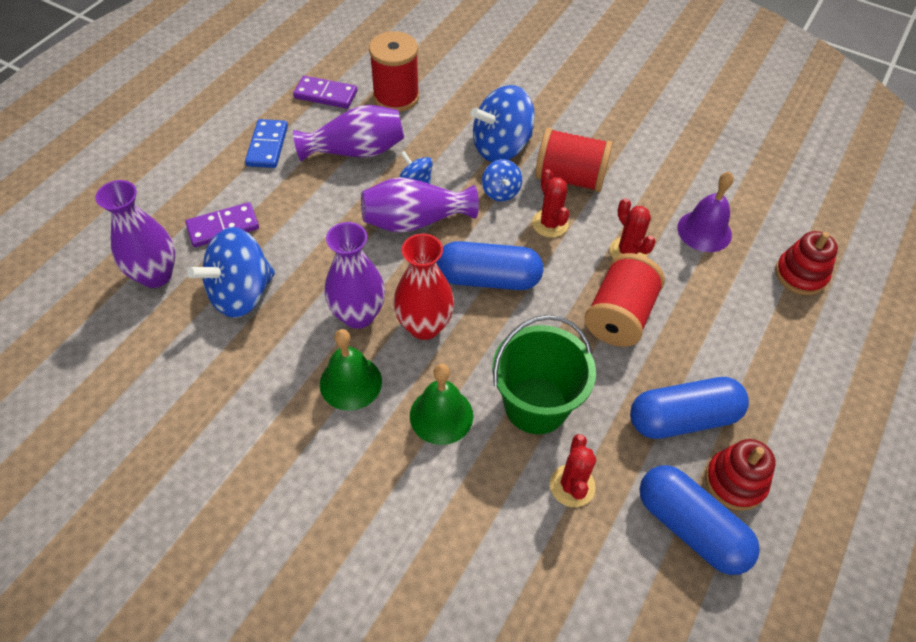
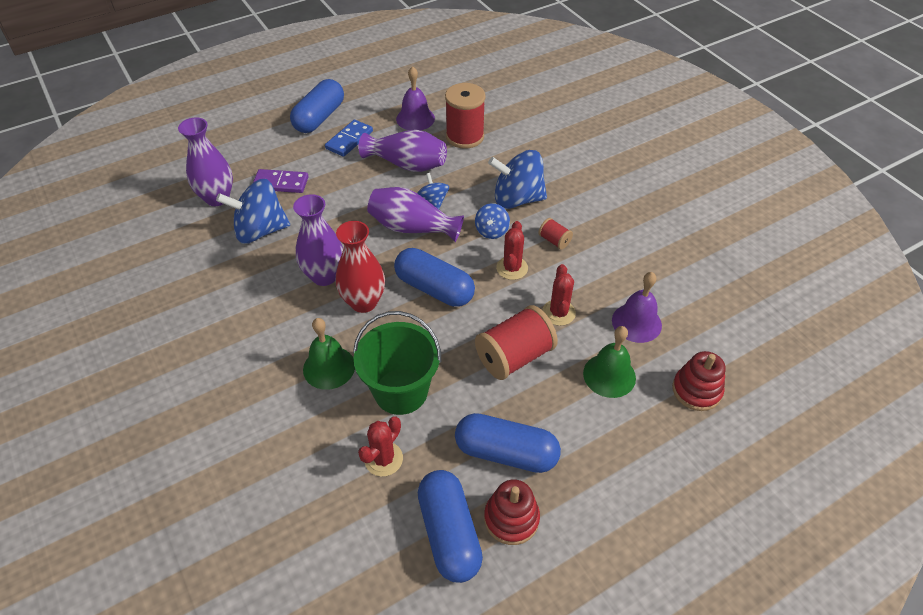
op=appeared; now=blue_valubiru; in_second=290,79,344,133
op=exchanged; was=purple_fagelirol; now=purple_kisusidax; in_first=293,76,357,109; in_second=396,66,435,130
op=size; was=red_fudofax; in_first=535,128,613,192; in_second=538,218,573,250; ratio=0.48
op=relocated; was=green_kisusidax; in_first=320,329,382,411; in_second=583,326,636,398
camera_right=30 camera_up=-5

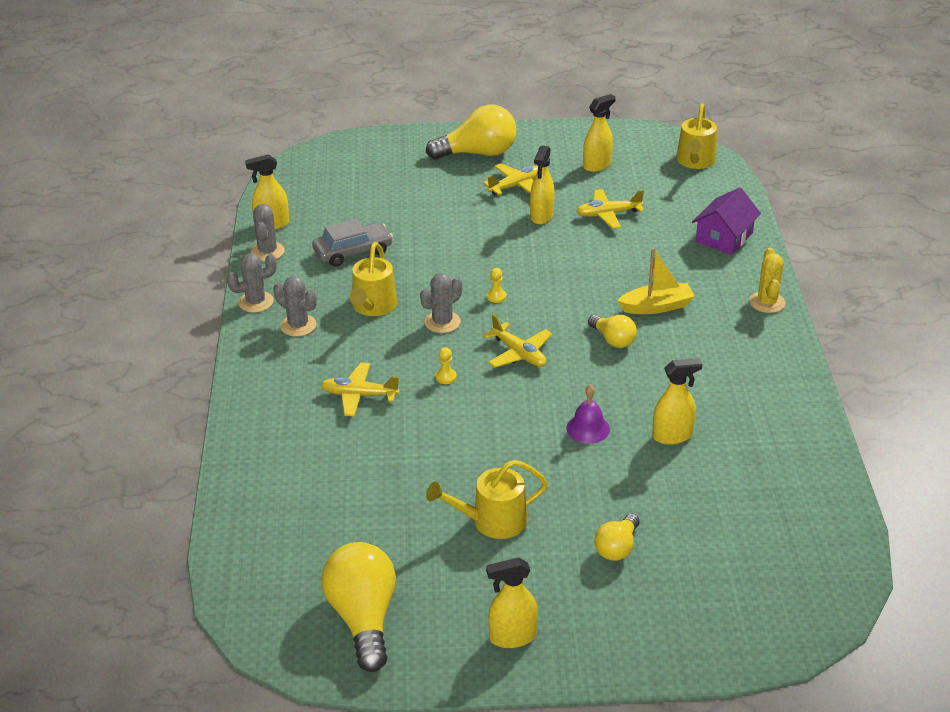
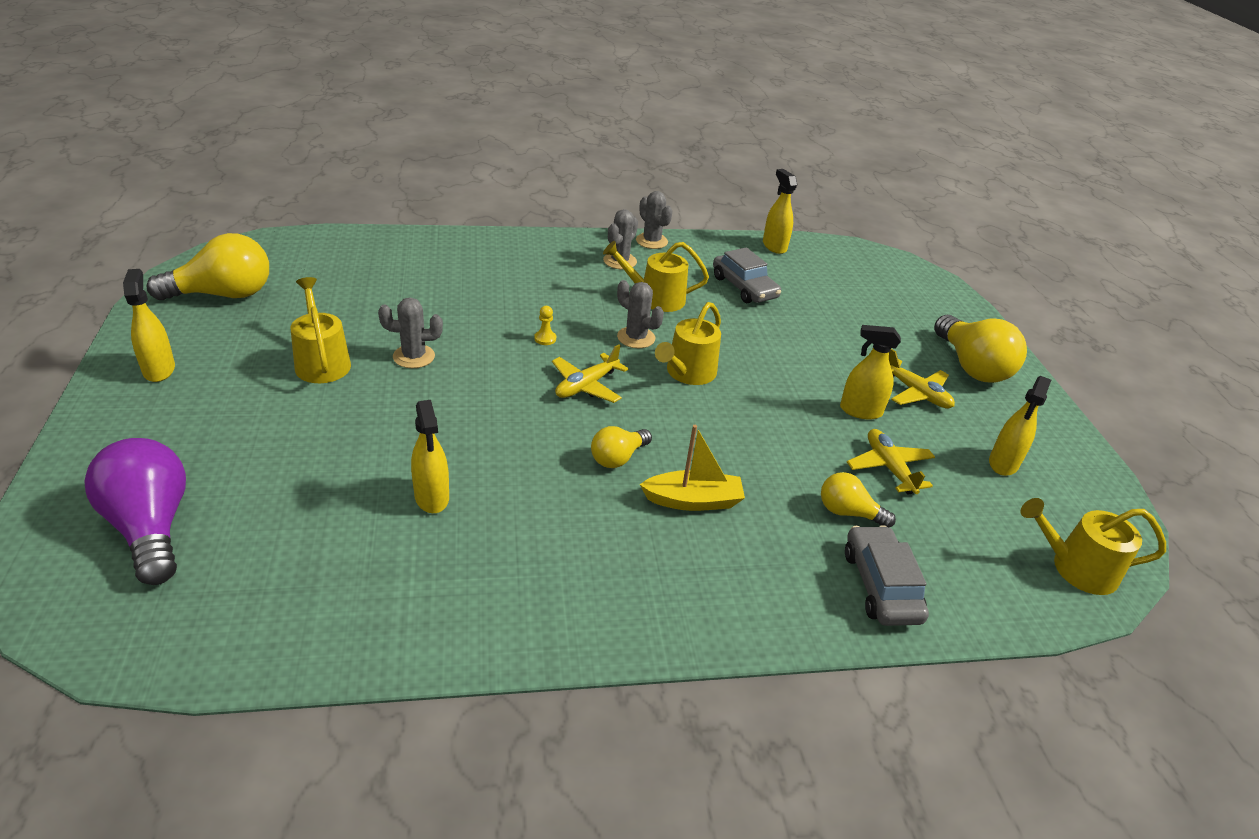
op=appeared; now=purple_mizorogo; in_second=84,438,186,585
op=relocated; was=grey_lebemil; in_first=251,204,285,261; in_second=378,298,443,368
op=spun; was=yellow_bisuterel; in_first=617,247,695,314; in_second=640,425,745,511; clockwise=-75
op=exchanged; was=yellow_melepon; now=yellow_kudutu; in_first=487,268,506,303; in_second=655,302,721,385
op=relocated; was=yellow_mizorogo; in_first=594,514,640,561; in_second=821,472,896,527
op=exchanged; was=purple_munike; now=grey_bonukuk; in_first=692,187,761,255; in_second=845,525,929,626
op=spun; was=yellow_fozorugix; in_first=583,94,616,172; in_second=989,376,1051,476; clockwise=75
op=missing; was=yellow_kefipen; in_first=321,363,400,416
op=missing; was=purple_kisusidax; in_first=566,384,610,444
op=missing; was=yellow_lebemil; in_first=749,248,785,313
camera_right=80 camera_up=0

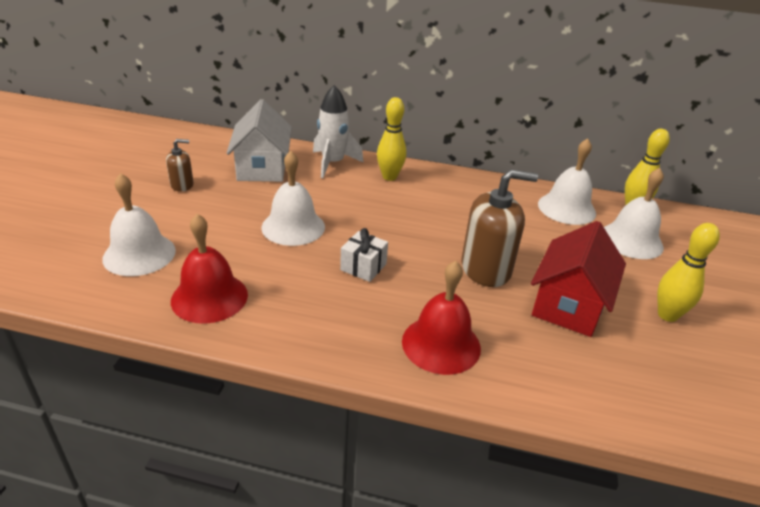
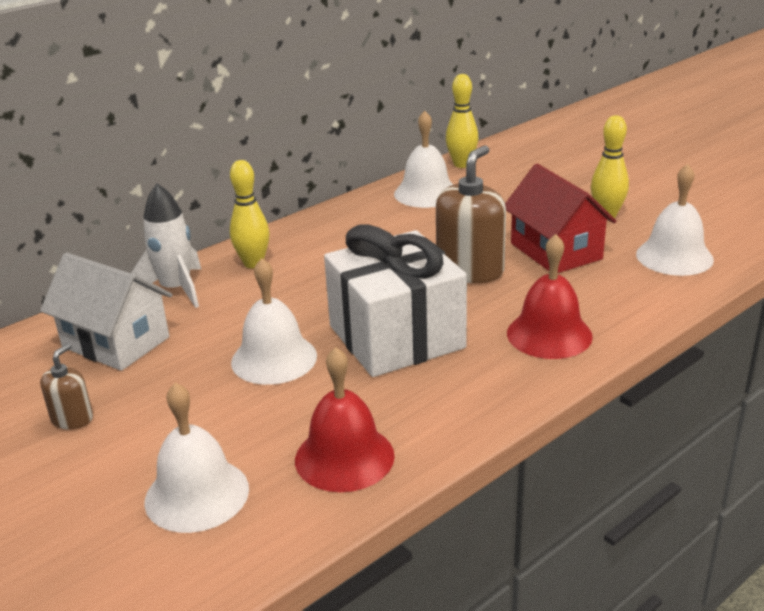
op=size; was=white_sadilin; in_first=340,228,388,282; in_second=324,225,467,377; ratio=2.45
op=relocated; was=white_kisusidax; in_first=604,168,664,259; in_second=636,164,714,276
camera_right=-50 camera_up=-5

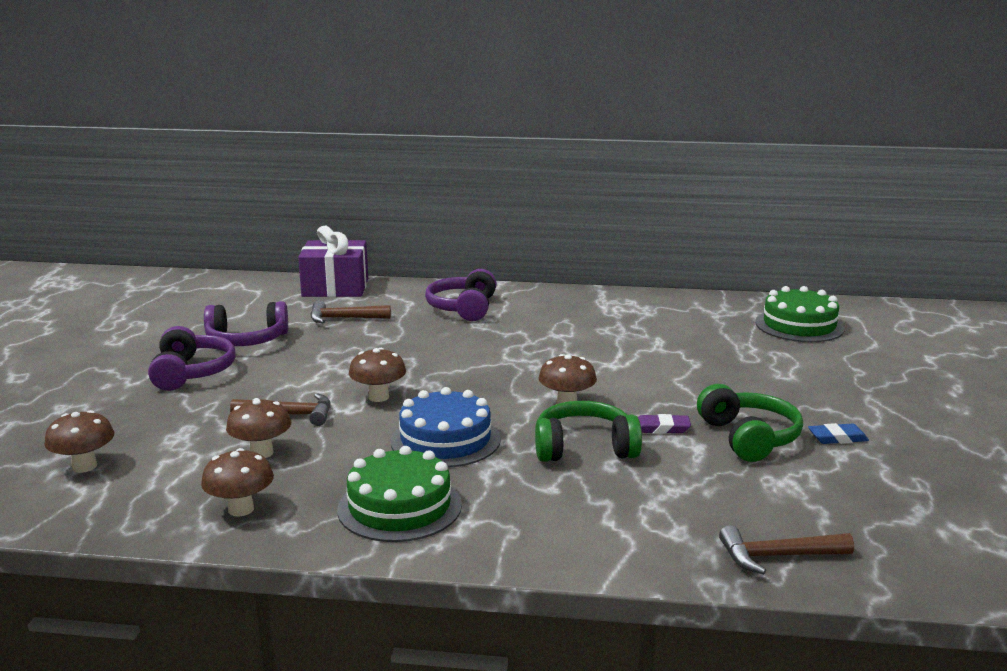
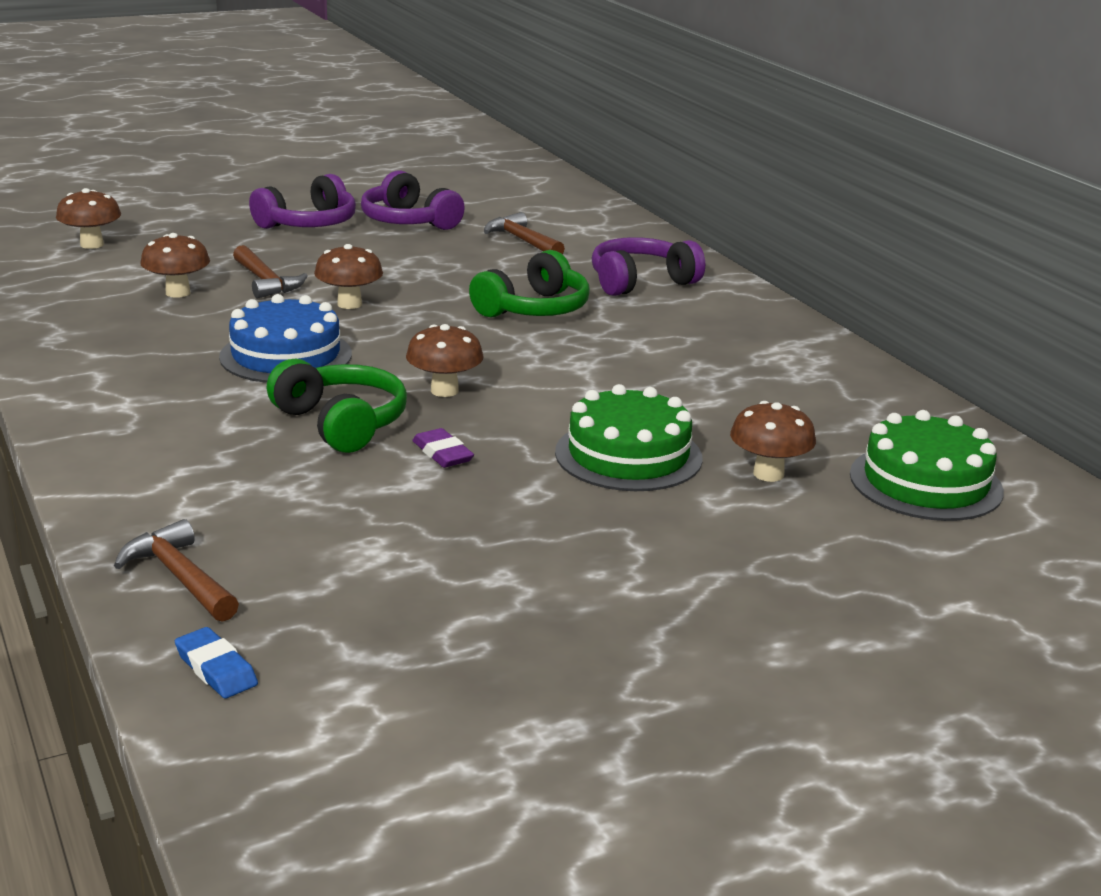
op=relocated; was=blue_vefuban; in_first=808,423,869,444; in_second=175,627,258,698
op=relocated; was=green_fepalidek; in_first=697,384,803,462; in_second=469,250,590,317
op=relocated; was=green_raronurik; in_first=337,446,462,542; in_second=555,384,703,491
op=relocated; was=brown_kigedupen; in_first=201,448,274,517; in_second=730,401,816,482
op=missing; was=purple_sadilin; in_first=298,226,368,297
camera_right=55 camera_up=5

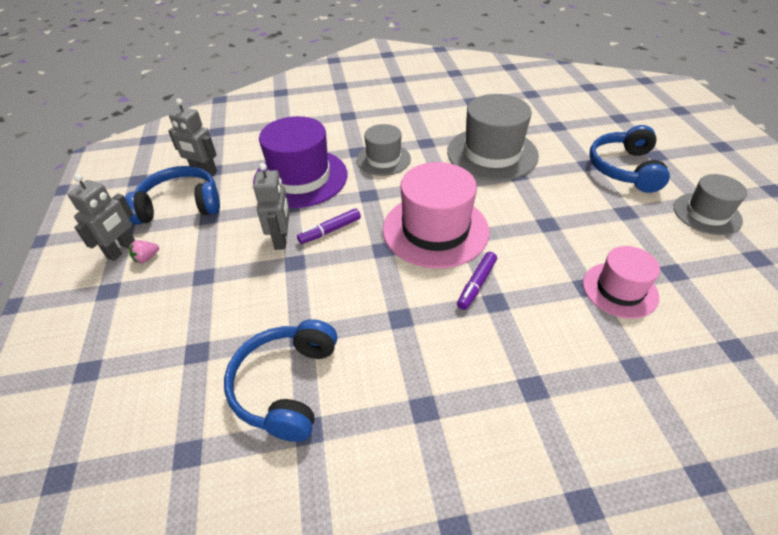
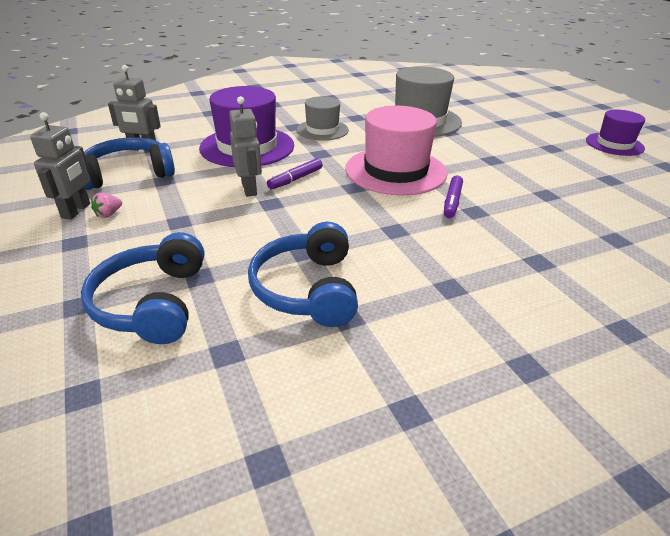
op=relocated; was=blue_fepalidek; in_first=589,125,670,193; in_second=81,232,204,344
op=colour; was=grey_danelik; now=purple_danelik; in_first=674,174,747,235; in_second=586,110,645,156
op=missing; was=pink_danelik; in_first=583,246,660,319
camera_right=-15 camera_up=-10

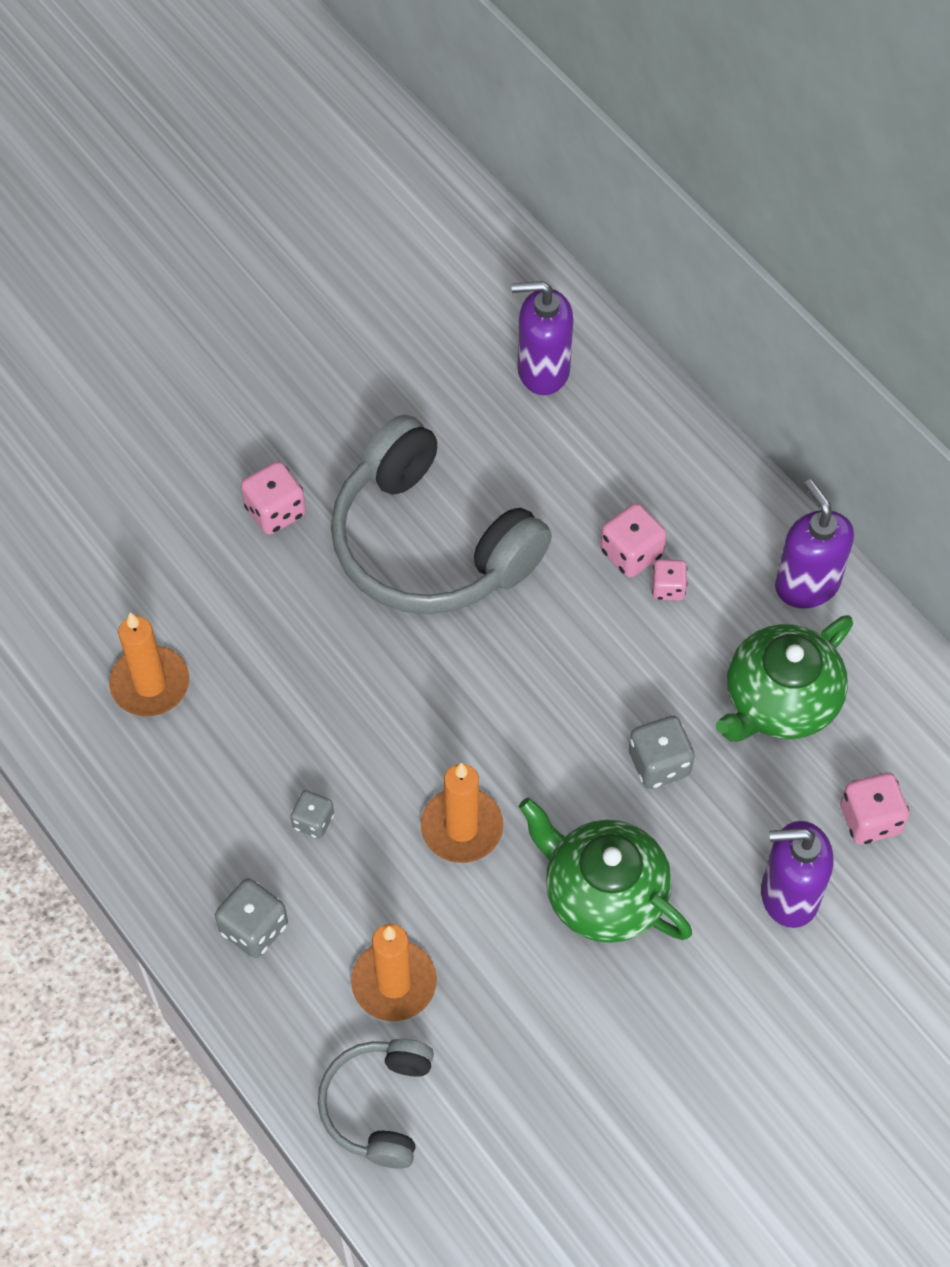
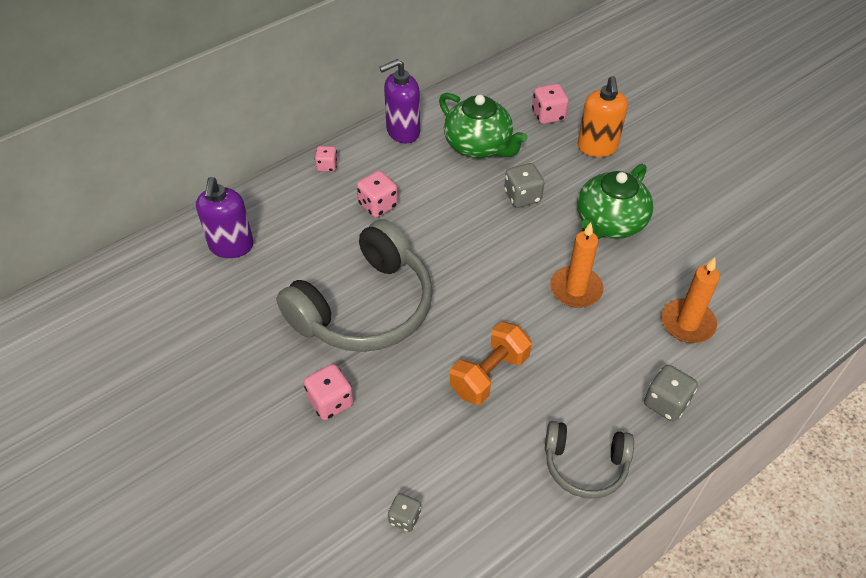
op=relocated; was=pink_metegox; in_first=652,559,687,601; in_second=315,146,337,172
op=relocated; was=grey_metegox; in_first=290,790,334,839; in_second=388,493,421,532
op=appeared; now=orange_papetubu; in_second=450,322,532,405
op=relocated; was=grey_fepalidek; in_first=318,1039,434,1169; in_second=545,421,634,499
op=colour; was=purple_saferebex; now=orange_saferebex; in_first=761,821,833,928; in_second=578,76,628,157
op=missing; was=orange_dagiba; in_first=109,613,189,716
camera_right=-90 camera_up=-10

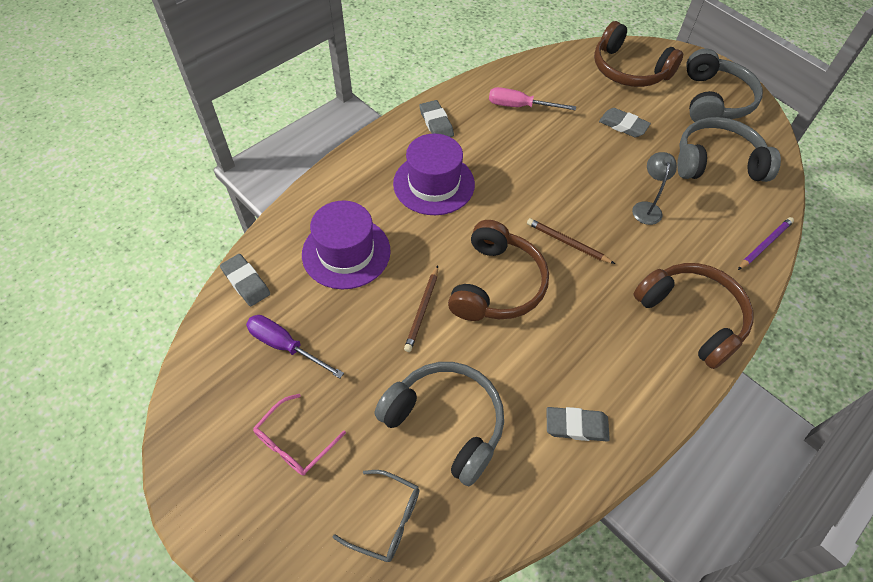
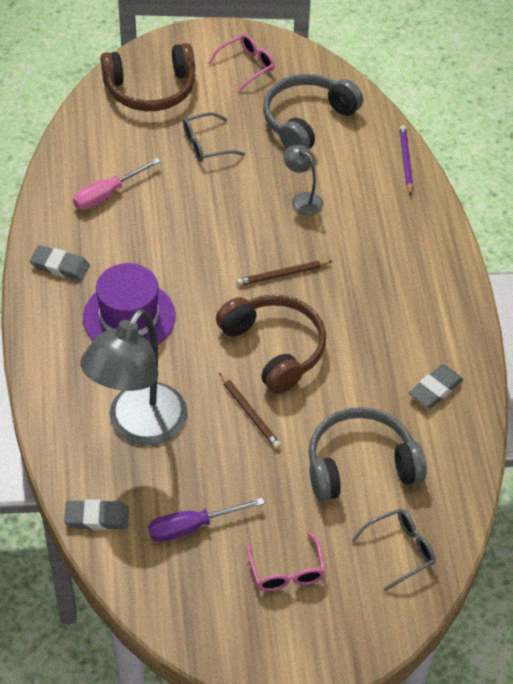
op=exchanged; was=purple_danelik; now=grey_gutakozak; in_first=302,201,391,289; in_second=81,308,187,446
op=exchanged; was=grey_vefuban; now=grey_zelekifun; in_first=599,108,651,137; in_second=183,112,245,162
op=exchanged; was=grey_fepalidek; now=pink_zelekifun; in_first=686,49,763,122; in_second=208,34,274,92
op=missing; was=brown_fepalidek; in_first=634,263,753,369
camera_right=-50 camera_up=-5

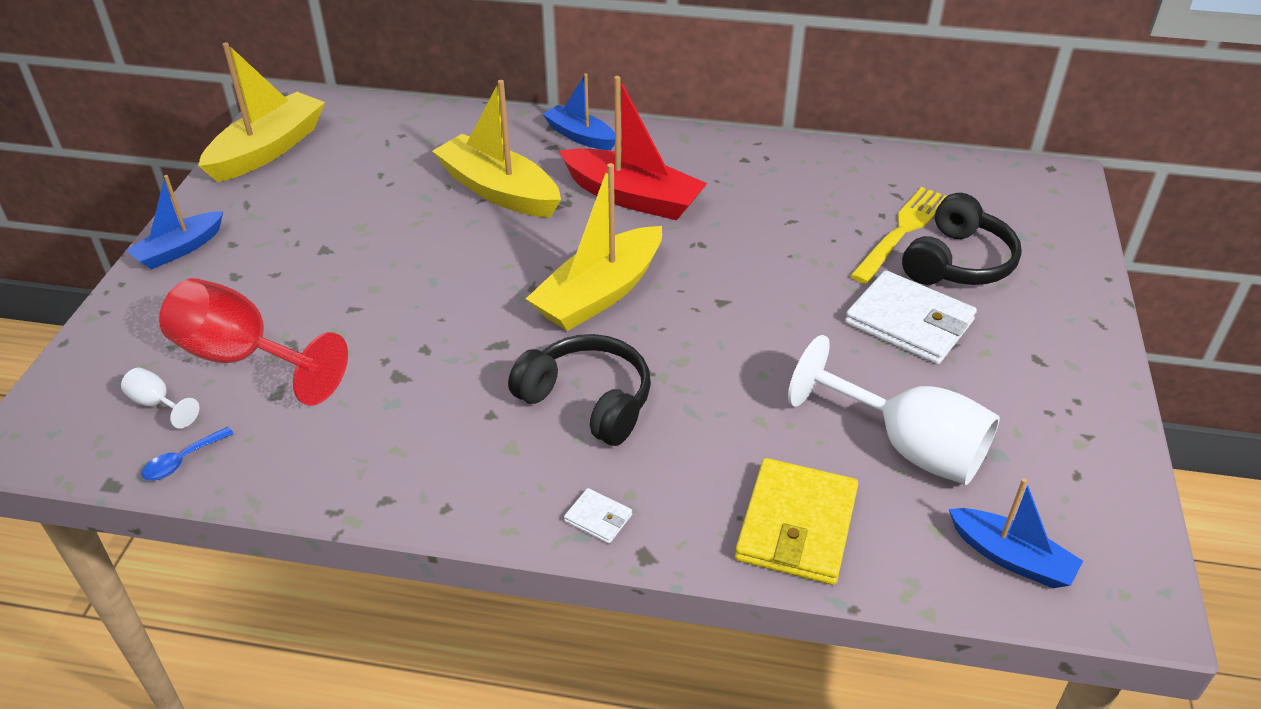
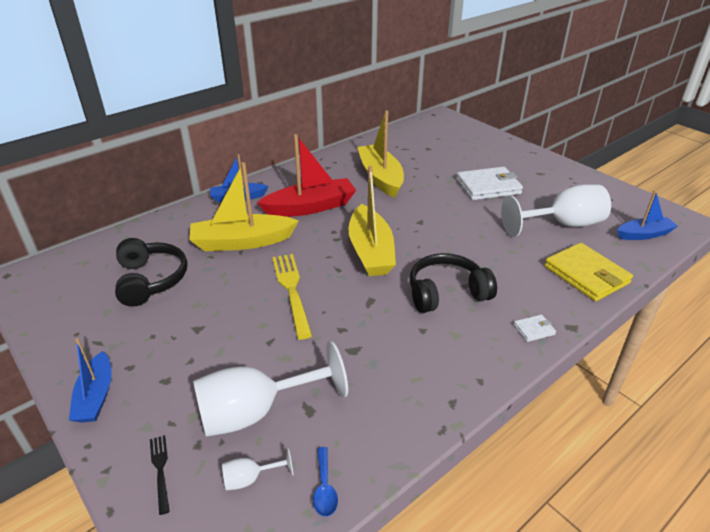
op=relocated; was=black_fepalidek; in_first=902,193,1022,285; in_second=115,238,187,307
op=appeared; now=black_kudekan; in_second=150,435,170,515
op=colour; was=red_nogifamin; now=white_nogifamin; in_first=159,278,348,406; in_second=193,341,348,437
op=relocated; was=yellow_kudekan; in_first=850,187,947,284; in_second=272,254,312,340
op=relocated; was=yellow_bisuterel; in_first=198,42,325,182; in_second=357,110,404,198
camera_right=-50 camera_up=-5

